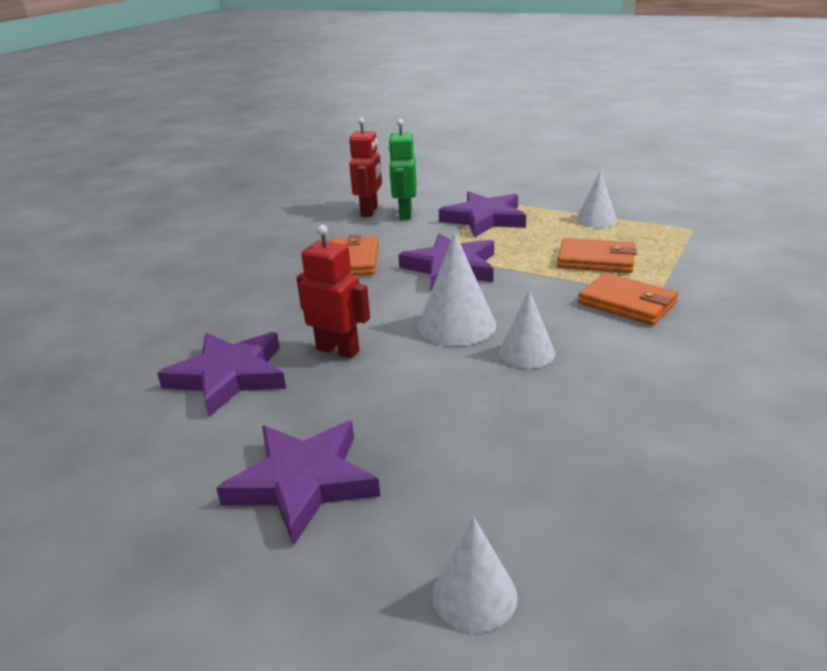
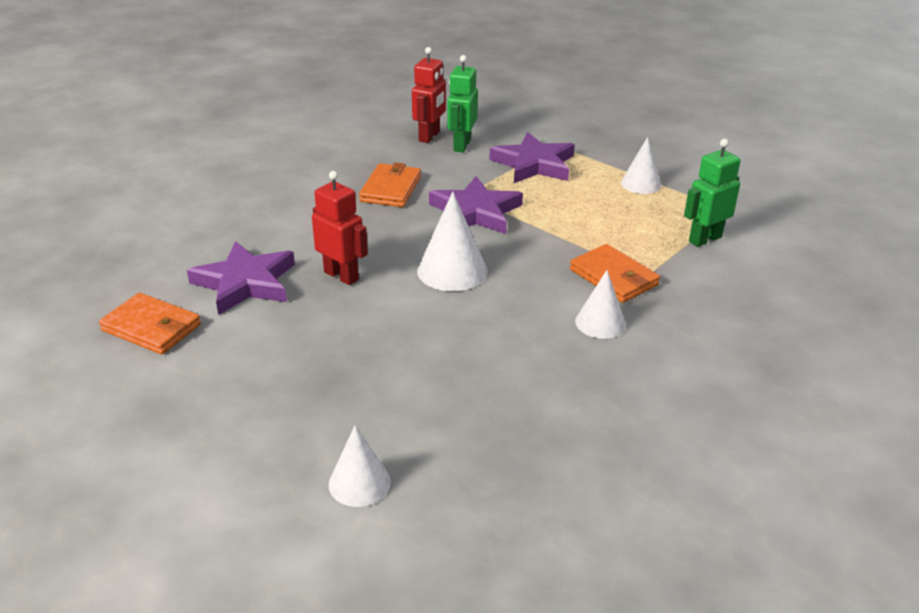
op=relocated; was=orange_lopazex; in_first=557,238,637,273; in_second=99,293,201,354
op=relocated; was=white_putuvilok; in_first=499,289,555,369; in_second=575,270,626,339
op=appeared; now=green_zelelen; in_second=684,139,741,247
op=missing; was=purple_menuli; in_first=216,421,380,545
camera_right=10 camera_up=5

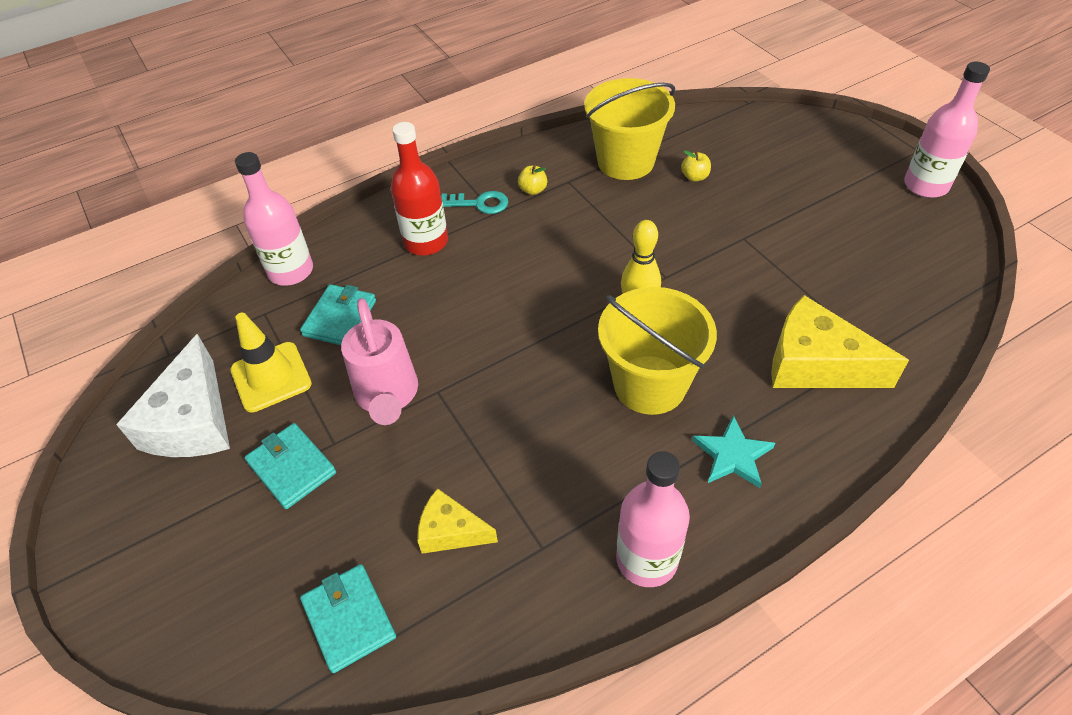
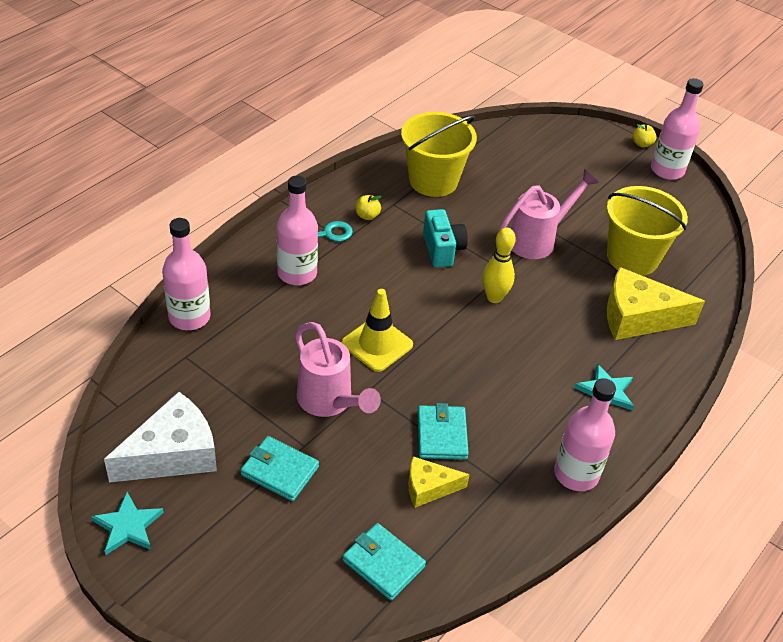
op=appeared; now=turquoise_menuli; in_second=91,492,164,555
op=spun; was=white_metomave; in_first=116,334,230,457; in_second=104,392,217,482; clockwise=-105
op=colour; was=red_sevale; now=pink_sevale; in_first=391,122,448,255; in_second=277,176,318,285
op=relocated; was=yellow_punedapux; in_first=230,313,312,413; in_second=342,289,413,372
op=relocated; was=turquoise_lopazex; in_first=300,284,376,345; in_second=418,403,469,460
op=appeared; now=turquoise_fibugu; in_second=423,209,468,268
op=appeared; now=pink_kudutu; in_second=499,169,599,259
op=relocated; was=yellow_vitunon; in_first=598,287,717,415; in_second=607,186,688,276
op=relocated; was=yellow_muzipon; in_first=681,150,711,182; in_second=633,124,656,148
camera_right=-25 camera_up=-5

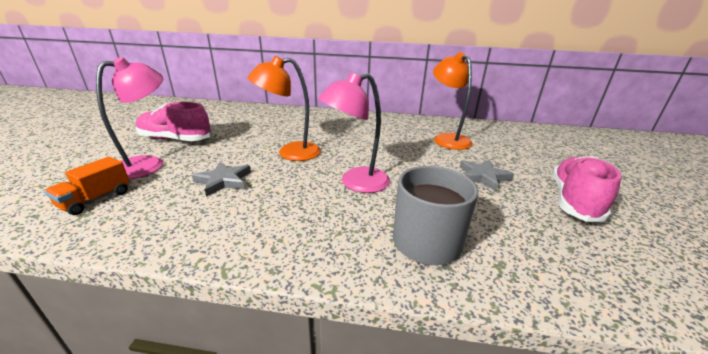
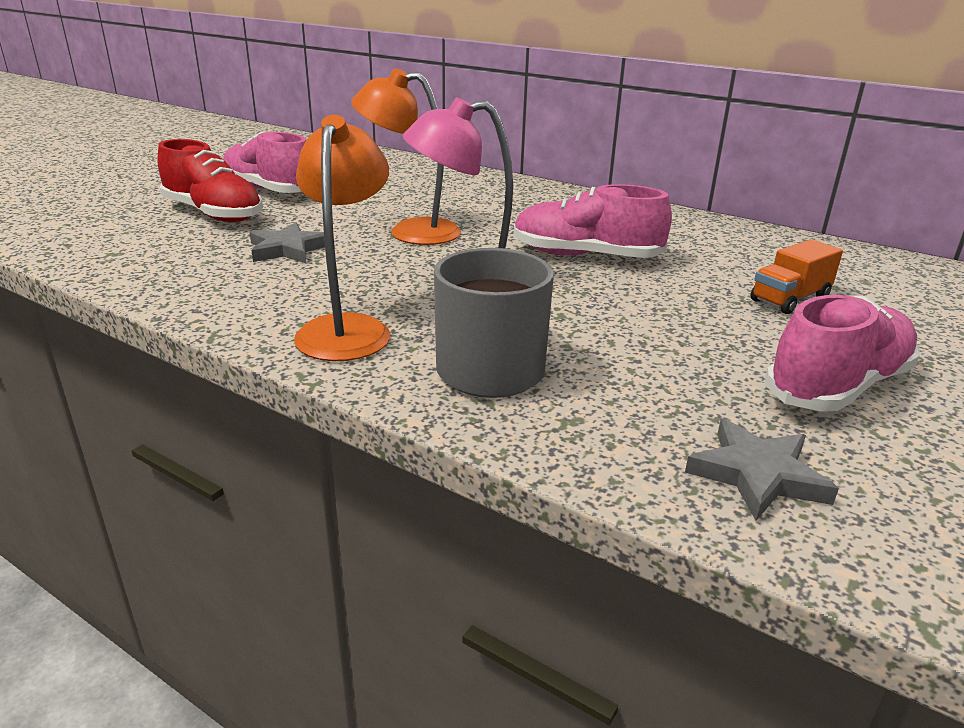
op=exchanged; was=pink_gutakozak; now=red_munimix; in_first=96,57,163,179; in_second=157,139,263,222
op=relocated; was=orange_gutakozak; in_first=433,52,473,150; in_second=294,115,390,361
op=appeared; now=pink_munimix; in_second=514,184,672,258
op=relocated; was=grey_menuli; in_first=460,160,514,191; in_second=685,418,839,521
op=relocated; was=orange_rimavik; in_first=44,157,130,215; in_second=751,239,843,314
camera_right=25 camera_up=0

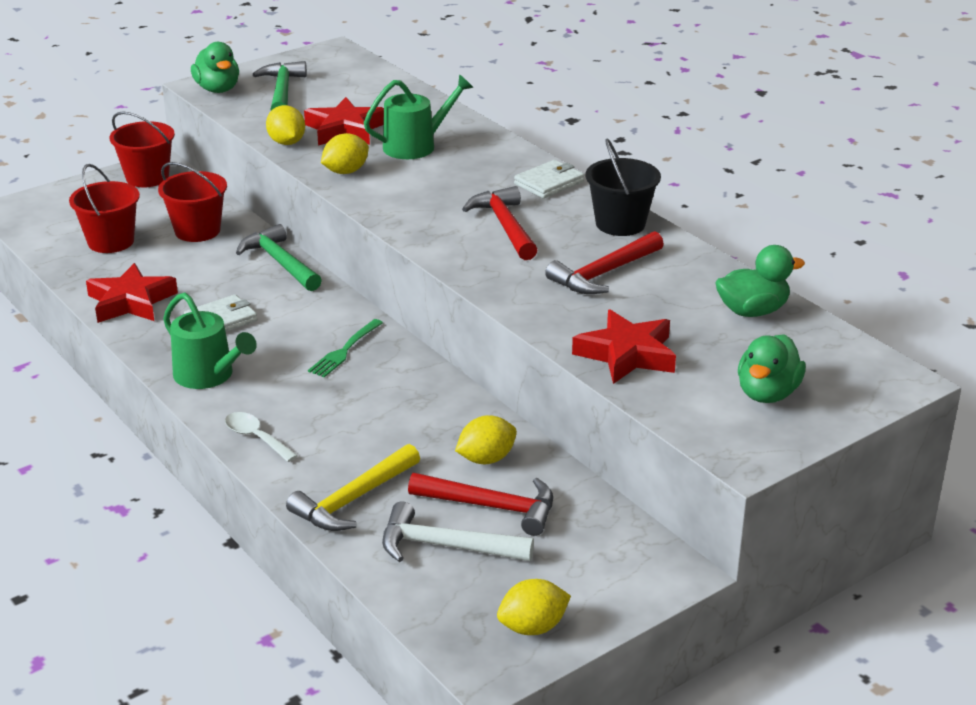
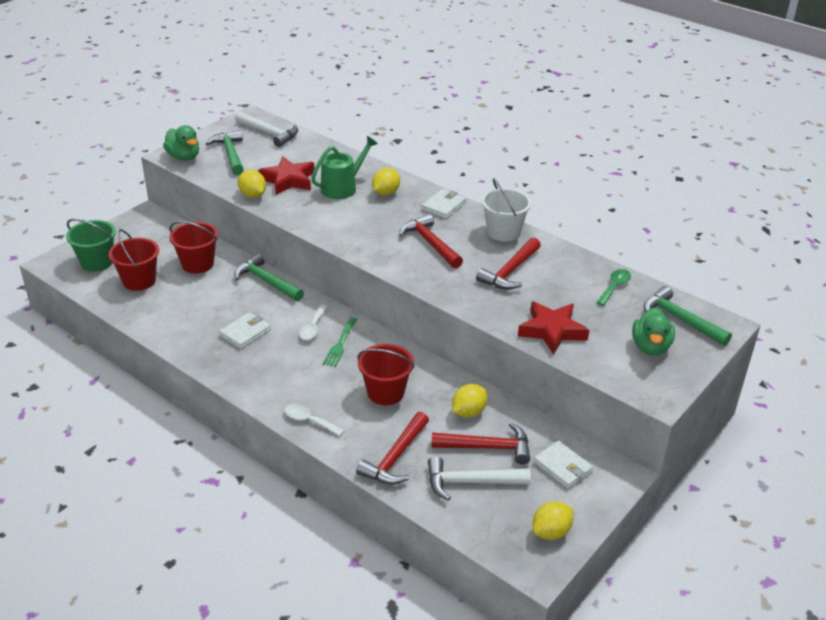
op=appeared; now=green_vitunon; in_second=66,219,116,272
op=appeared; now=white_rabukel; in_second=235,112,298,147
op=appeared; now=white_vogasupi; in_second=299,305,328,340
op=colour; was=yellow_rabukel; now=red_rabukel; in_first=286,444,420,531; in_second=356,412,429,485
op=relocated; was=red_vitunon; in_first=109,111,175,187; in_second=358,344,414,405
op=relocated; was=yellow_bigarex; in_first=321,133,369,174; in_second=372,168,400,196
op=colour; was=black_vitunon; now=white_vitunon; in_first=586,138,661,236; in_second=481,179,532,242
op=appeared; now=white_lopazex; in_second=533,441,593,489
op=exchanged; was=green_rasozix; now=green_vogasupi; in_first=715,245,805,317; in_second=596,269,631,306
op=appeared; now=green_rabukel; in_second=644,286,732,346
op=missing; was=red_menuli; in_first=86,263,178,323
op=missing; was=green_kudutu; in_first=163,293,257,389
camera_right=-15 camera_up=5

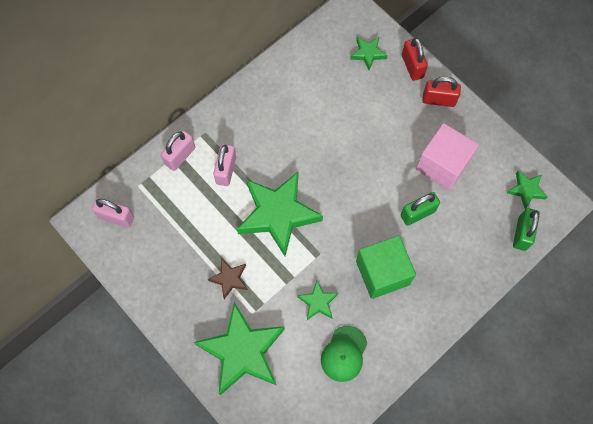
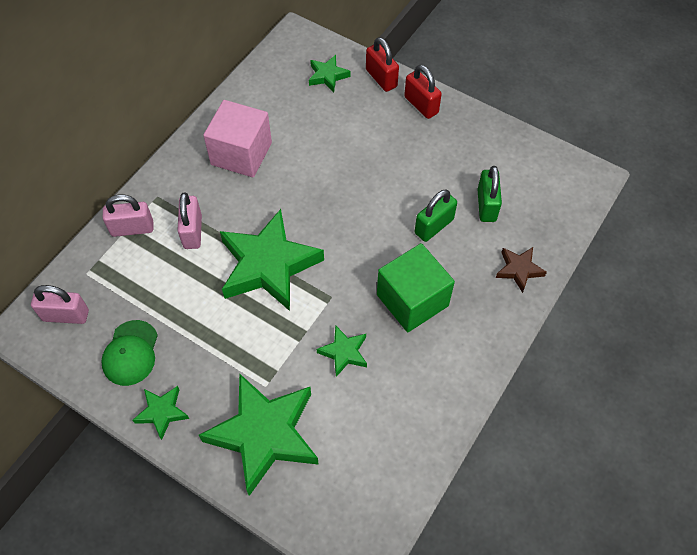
op=relocated; was=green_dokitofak; in_first=321,326,367,382; in_second=101,320,158,386
op=spun; was=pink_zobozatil; in_first=161,130,195,171; in_second=103,195,153,237; clockwise=60
op=relocated; was=green_menuli; in_first=507,171,548,209; in_second=133,386,189,440
op=relocated; was=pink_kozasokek; in_first=416,123,479,190; in_second=203,100,272,177
op=spun; was=red_zobozatil; in_first=422,77,461,107; in_second=404,65,442,119; clockwise=60
op=relocated; was=green_zobozatil; in_first=513,208,540,251; in_second=478,166,502,222
op=relocated; was=brown_menuli; in_first=208,258,248,299; in_second=496,247,547,293
camera_right=-15 camera_up=-10

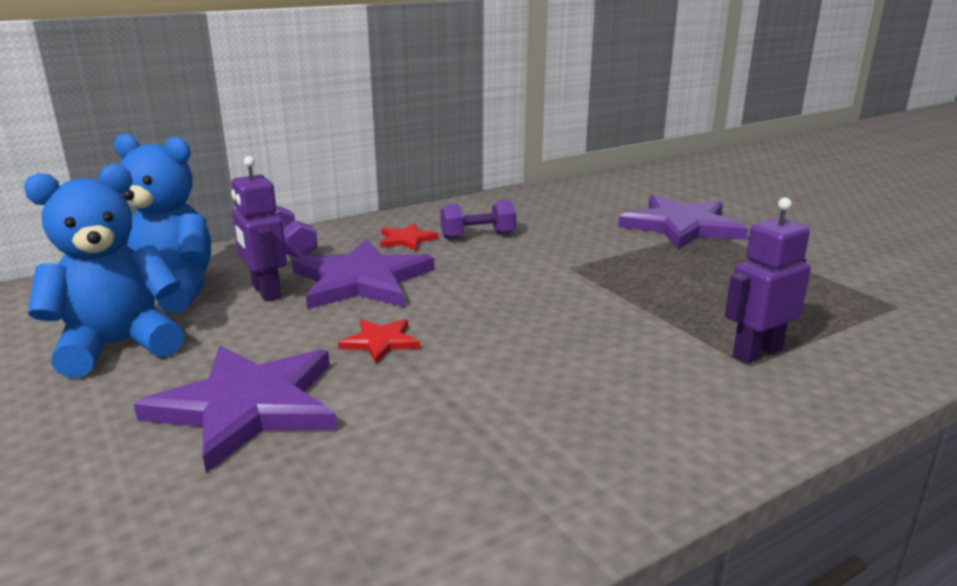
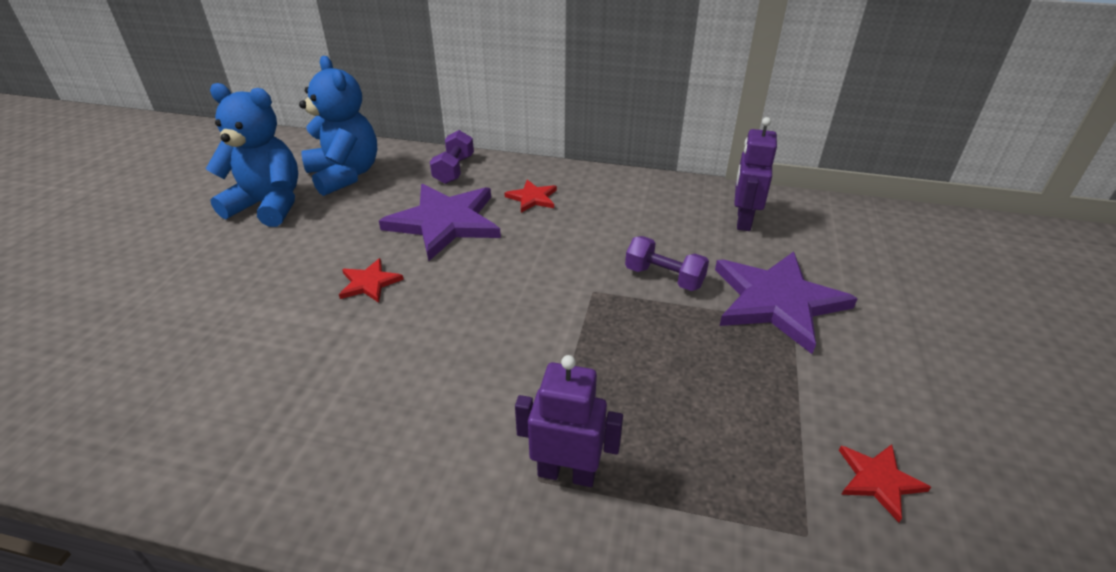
op=relocated; was=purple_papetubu; in_first=440,200,516,239; in_second=625,236,709,291
op=relocated; was=purple_zelelen; in_first=231,156,287,302; in_second=734,117,777,231
op=appeared; now=red_menuli; in_second=839,444,931,523
op=missing; was=purple_menuli; in_first=134,345,337,473
camera_right=45 camera_up=15

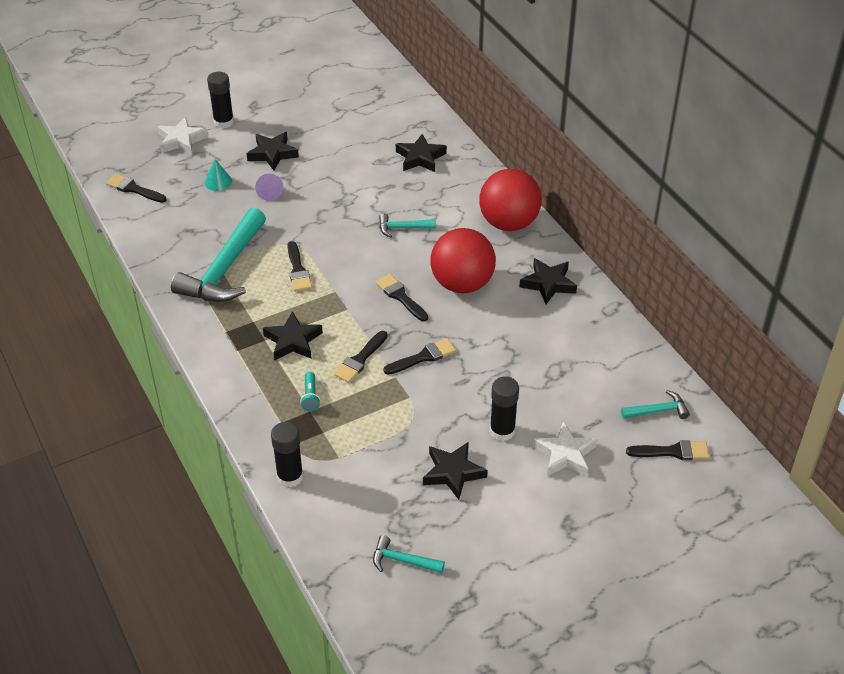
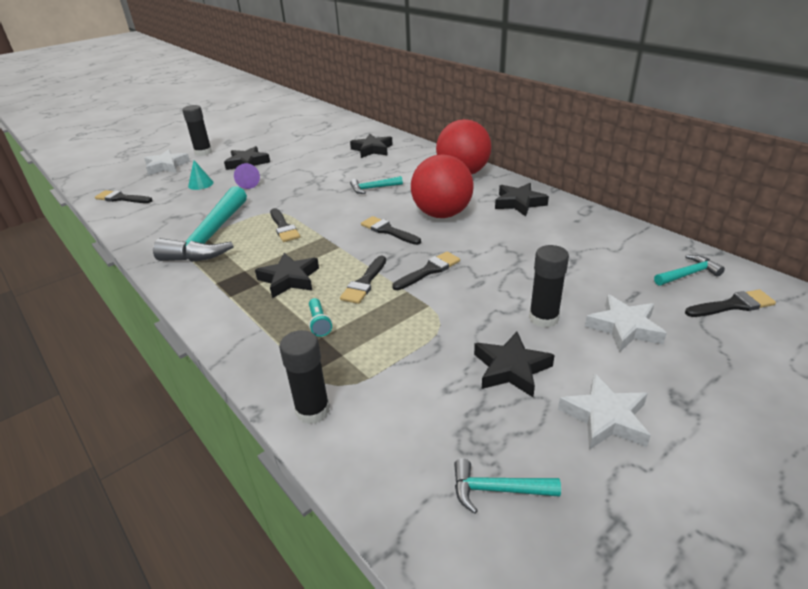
op=appeared; now=white_menuli; in_second=558,373,651,450
camera_right=-10 camera_up=-10

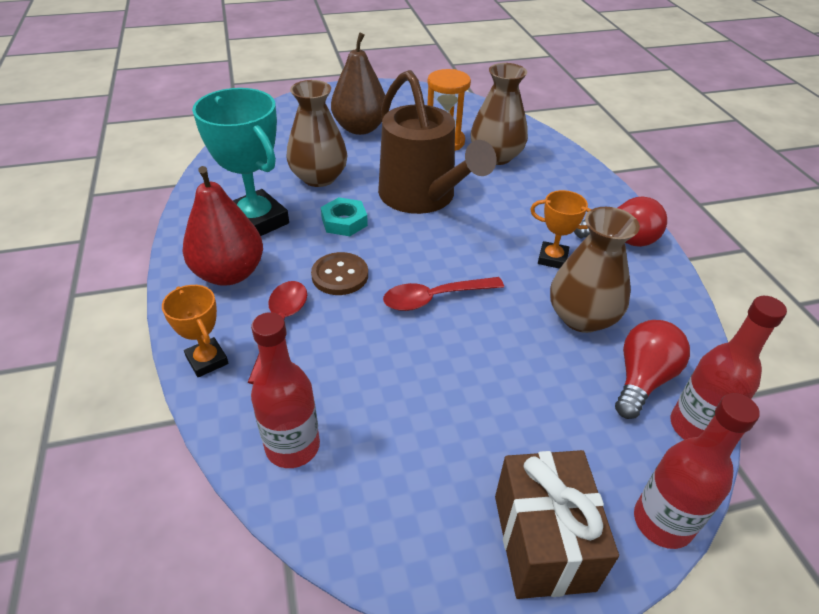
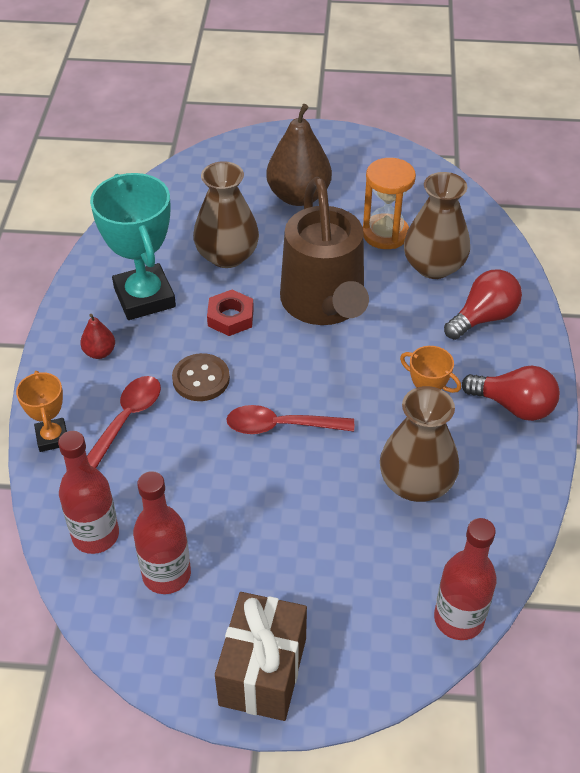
op=size; was=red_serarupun; in_first=182,166,263,286; in_second=80,314,115,359; ratio=0.46
op=relocated; was=red_sevale; in_first=634,393,760,549; in_second=133,471,191,594
op=colour; was=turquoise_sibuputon; now=red_sibuputon; in_first=321,197,368,236; in_second=207,290,254,336
op=relocated; was=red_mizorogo; in_first=615,320,690,419; in_second=444,269,522,340
camera_right=20 camera_up=5

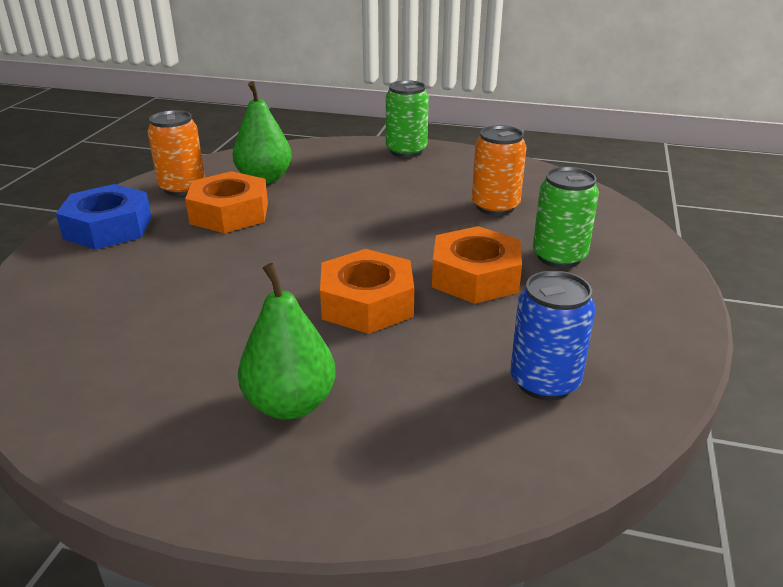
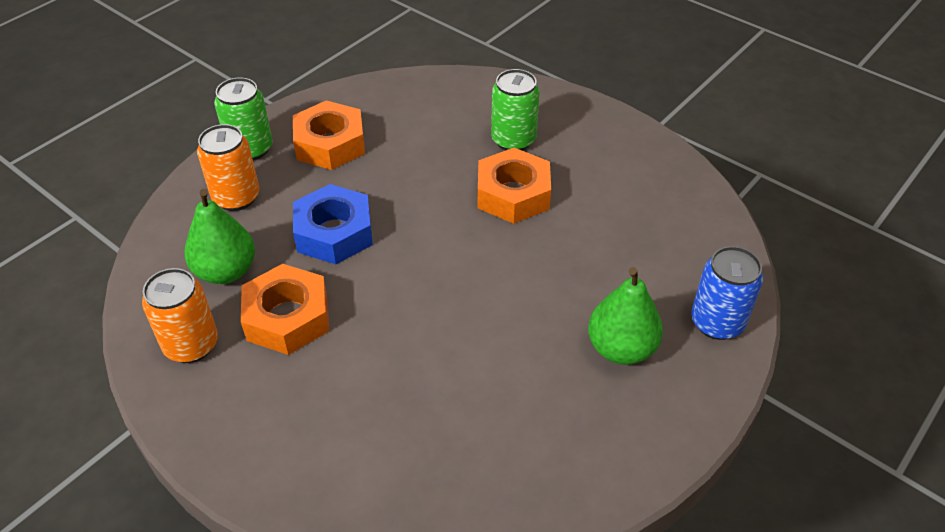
op=relocated; was=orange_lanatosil; in_first=472,125,527,215; in_second=197,124,259,211
op=relocated; was=orange_sibuputon; in_first=320,249,414,334; in_second=293,100,365,170
op=relocated; was=blue_sibuputon; in_first=56,184,152,249; in_second=293,184,373,264
op=relocated; was=blue_lanatosil; in_first=510,271,595,400; in_second=691,246,763,340
camera_right=-65 camera_up=15

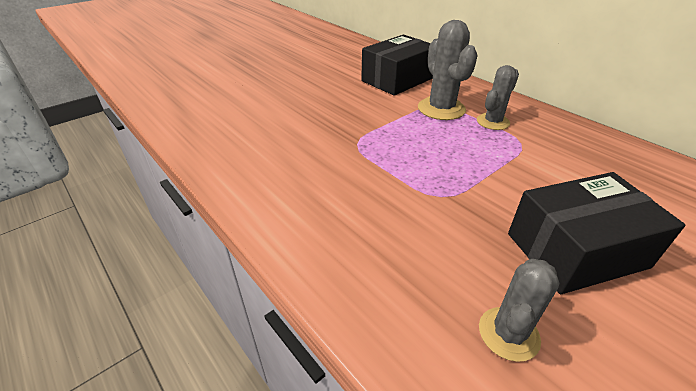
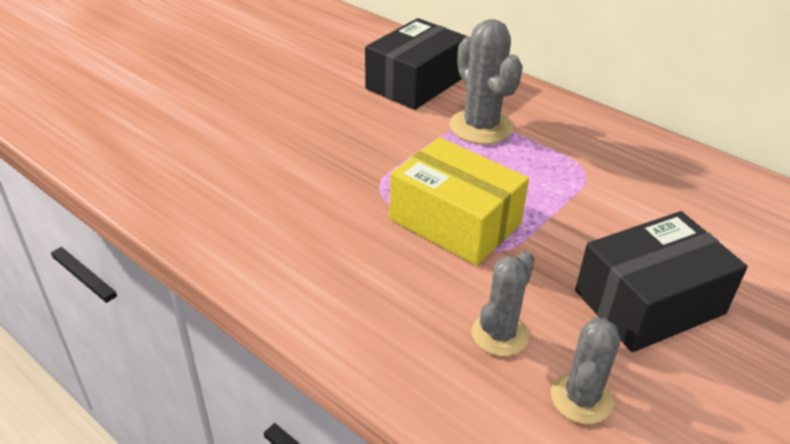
op=appeared; now=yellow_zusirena; in_second=389,137,529,266
op=relocated; was=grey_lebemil; in_first=477,65,519,130; in_second=472,251,535,356
camera_right=-10 camera_up=0

